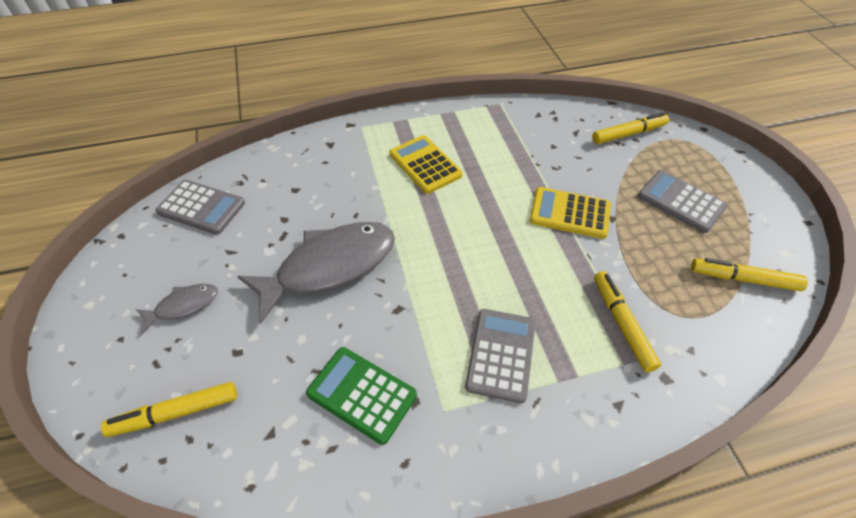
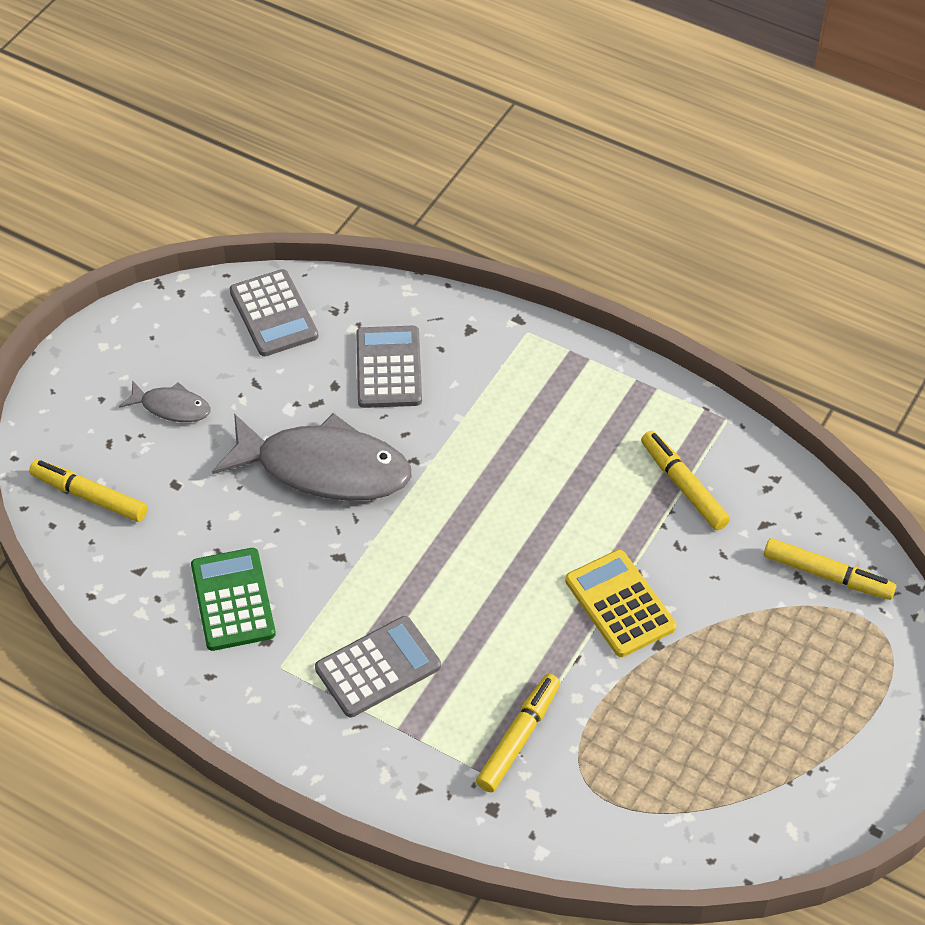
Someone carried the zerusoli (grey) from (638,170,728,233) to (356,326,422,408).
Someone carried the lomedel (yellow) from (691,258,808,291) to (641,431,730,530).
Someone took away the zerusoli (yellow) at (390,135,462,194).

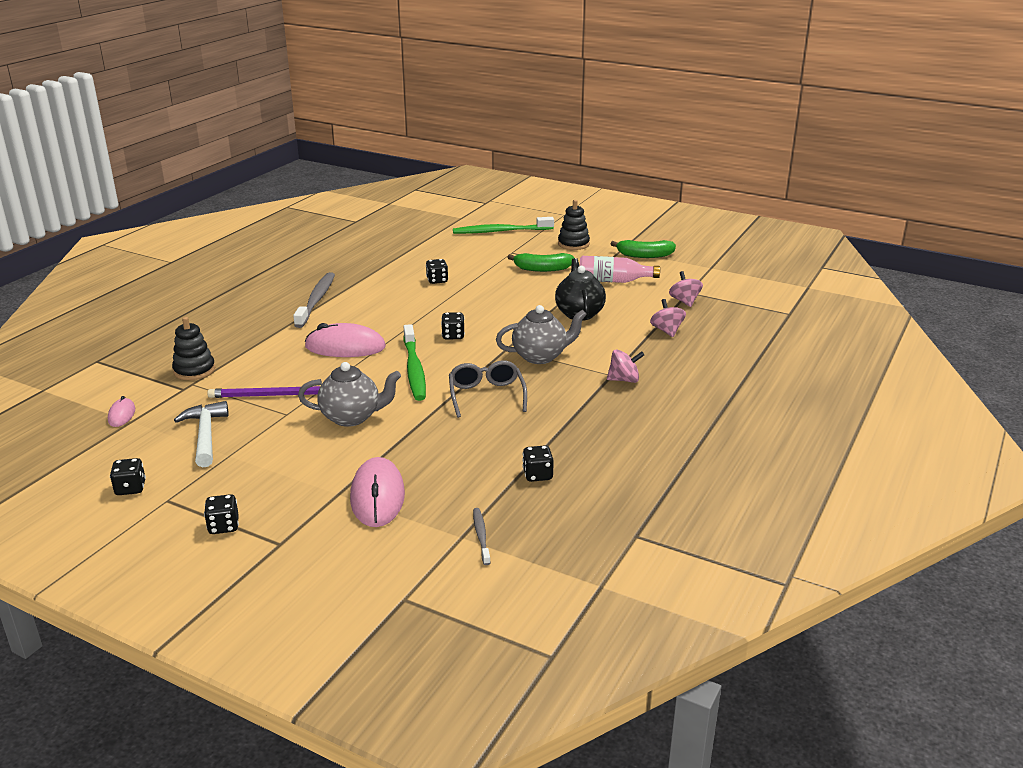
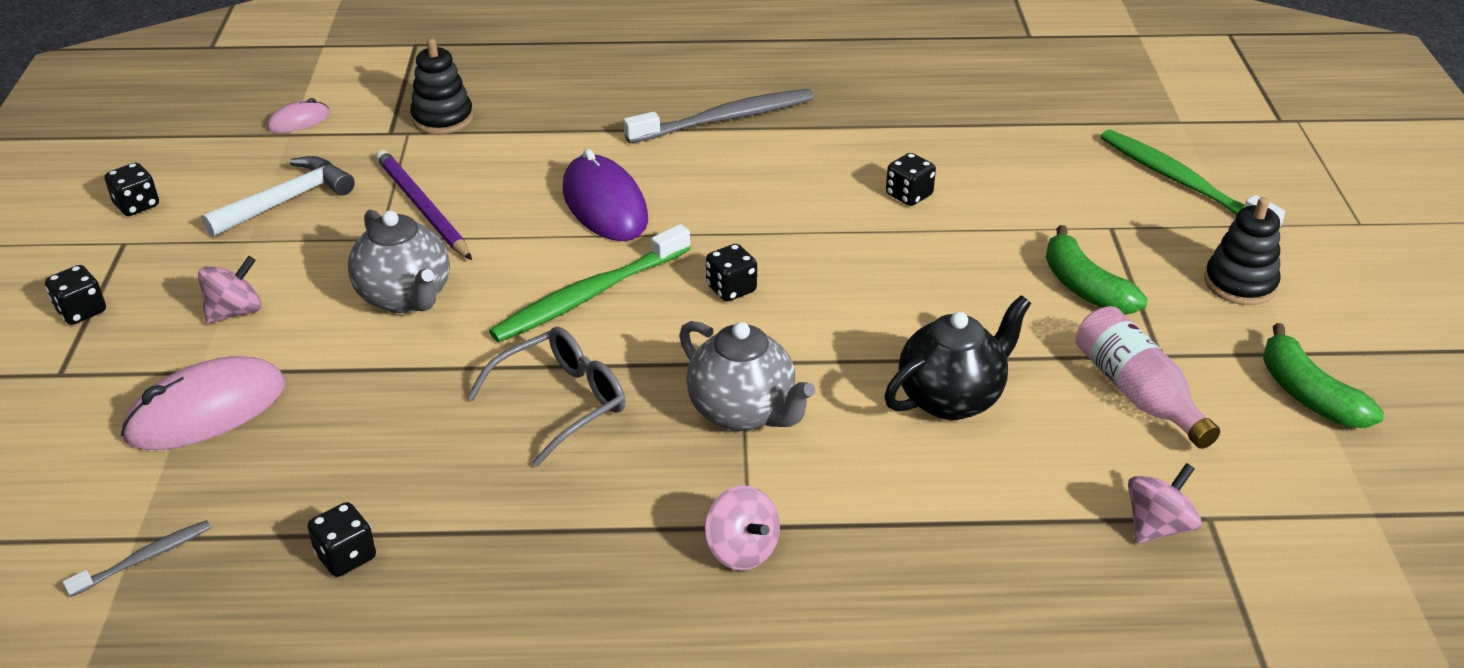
Someone carried the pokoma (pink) from (650,299,686,337) to (198,256,261,323).
Someone repainted the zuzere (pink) at (304,323,386,357), which became the zuzere (purple) at (563,149,648,241).

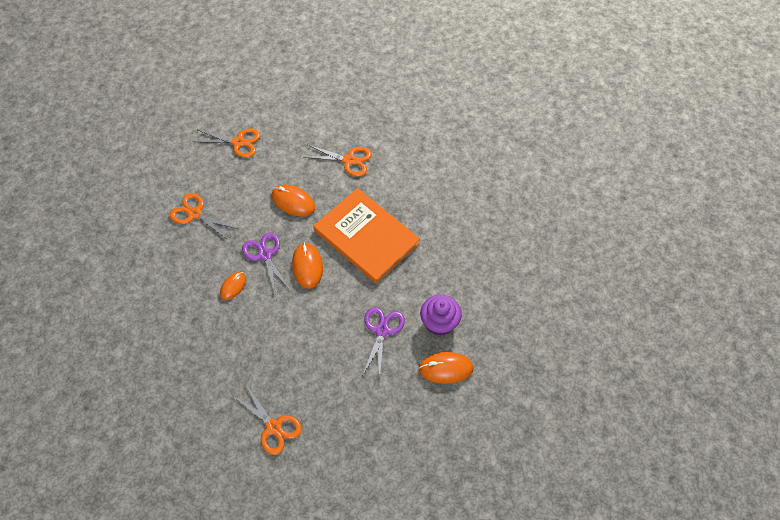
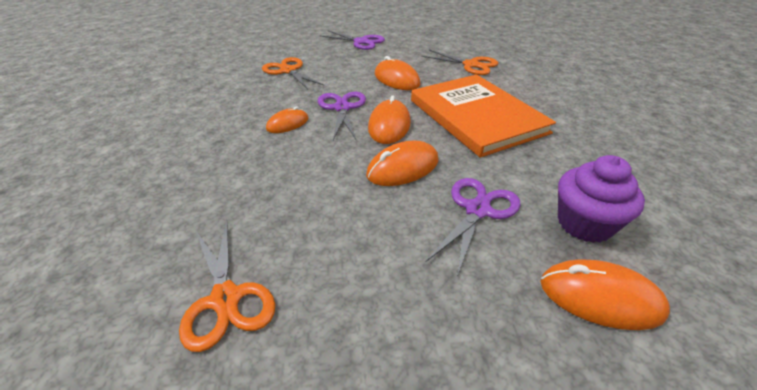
Someone repainted the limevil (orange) at (193,128,261,158), which became the limevil (purple) at (320,30,385,50).
Someone put down the zuzere (orange) at (366,140,439,186).

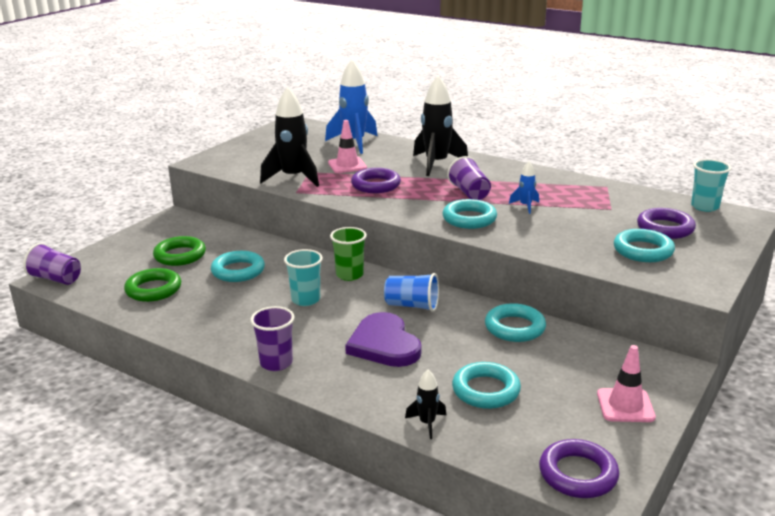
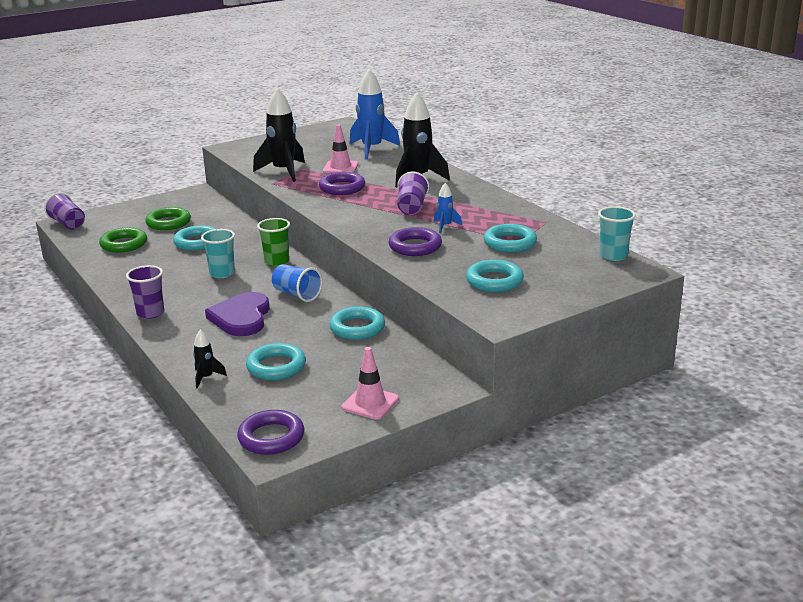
Someone carried the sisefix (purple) from (637,208,696,239) to (389,227,442,256).
Someone carried the sisefix (turquoise) from (443,199,497,229) to (484,224,537,252).

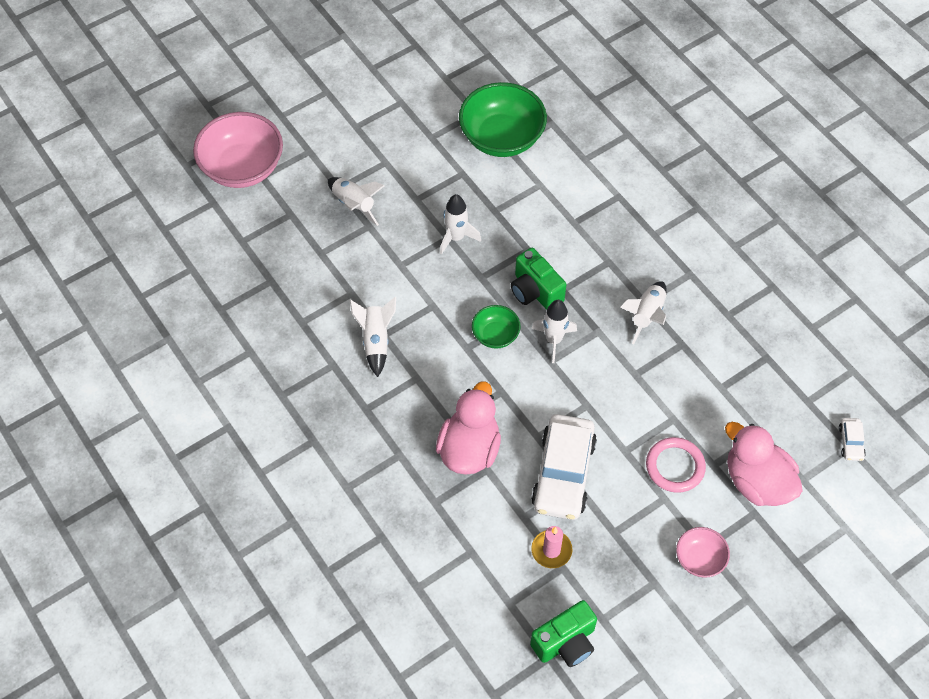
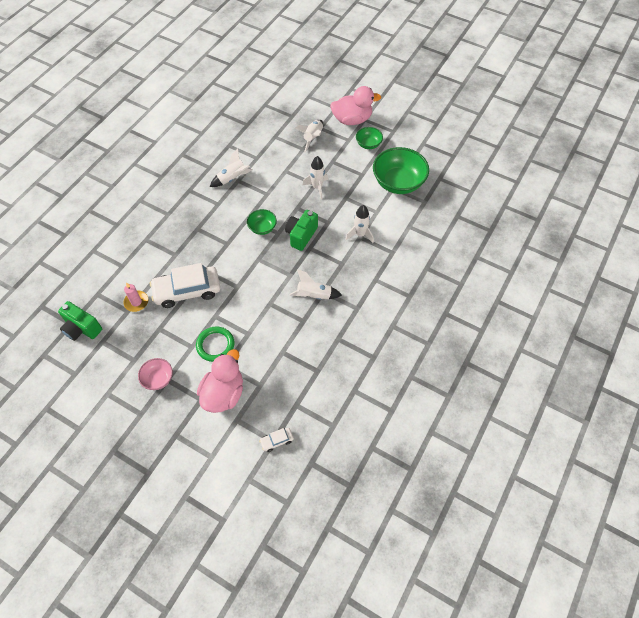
Someone repainted the sisefix (pink) at (646,437,706,493), which became the sisefix (green) at (196,326,234,362).
Someone carried the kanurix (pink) from (436,381,501,475) to (330,86,381,125).
Someone carried the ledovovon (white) from (531,300,577,363) to (346,205,374,243).
Someone put down the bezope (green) at (356,127,383,149).
Someone took away the bezope (pink) at (193,112,283,188).

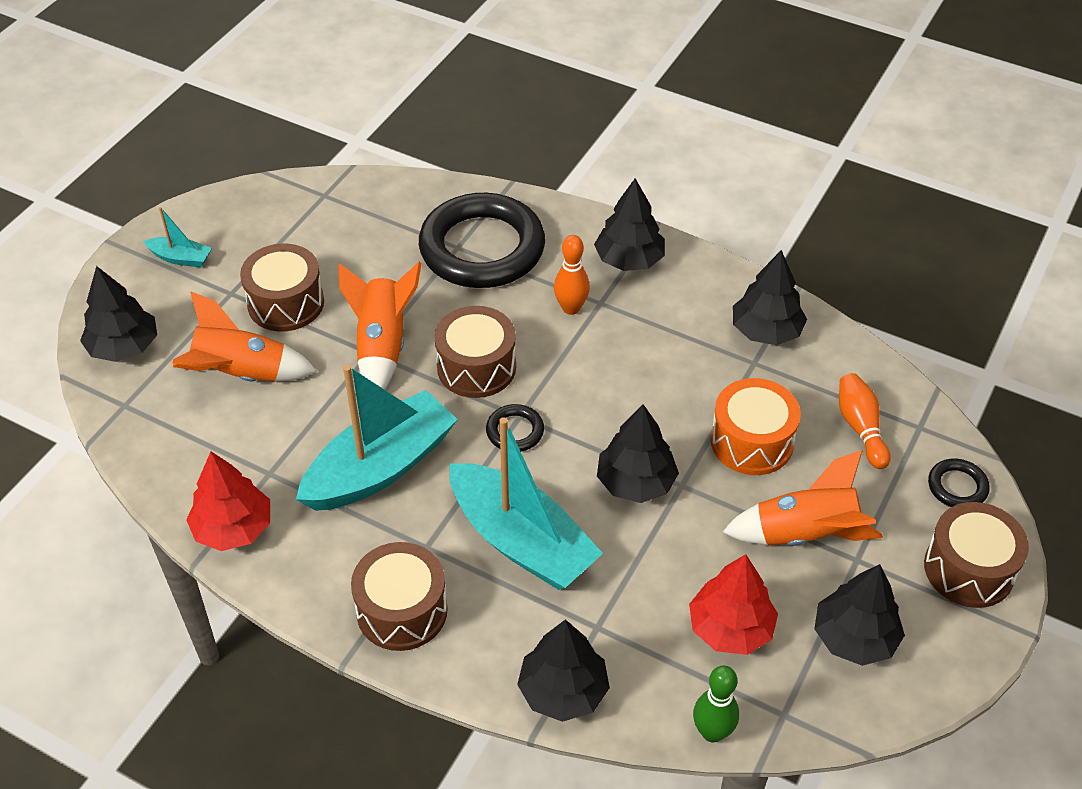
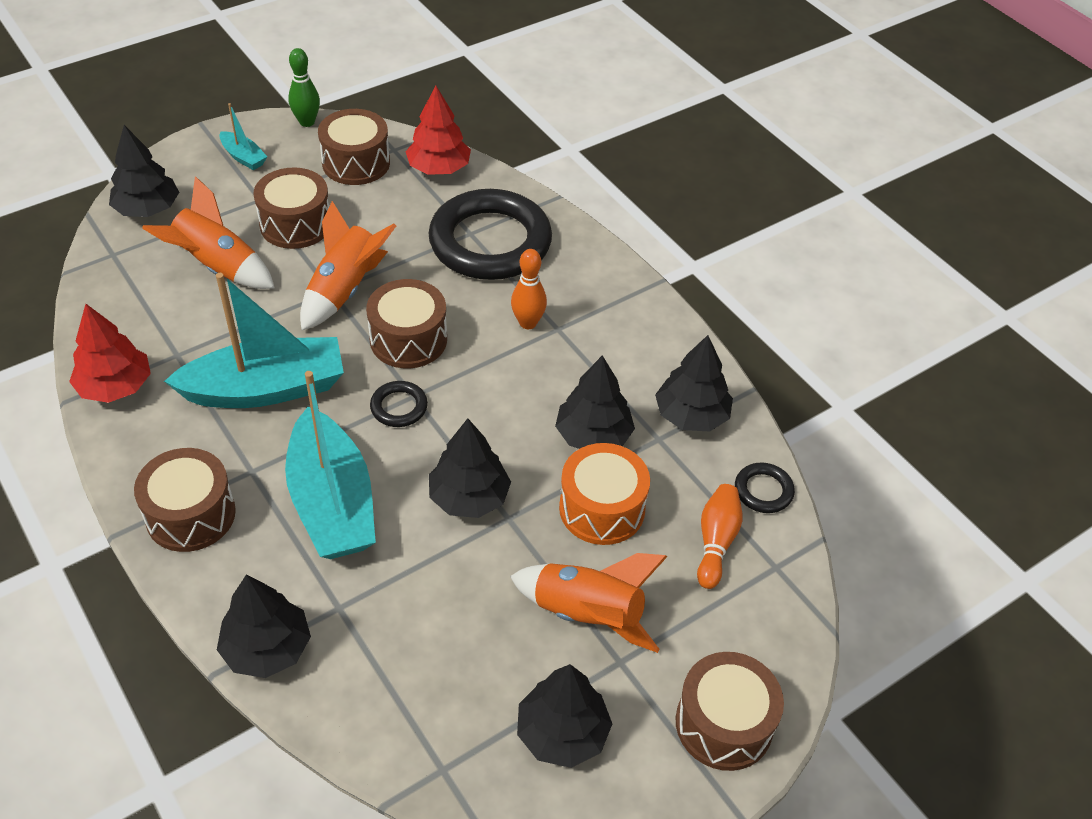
Someone carried the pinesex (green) from (693,665,739,742) to (288,48,320,127).
Someone put down the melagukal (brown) at (318,109,390,185).
Someone carried the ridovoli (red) from (689,554,778,655) to (405,86,471,175).
Someone carried the ridovoli (black) from (594,178,665,271) to (555,355,635,449).
Someone carried the sisefix (black) from (928,459,989,507) to (735,463,795,513).

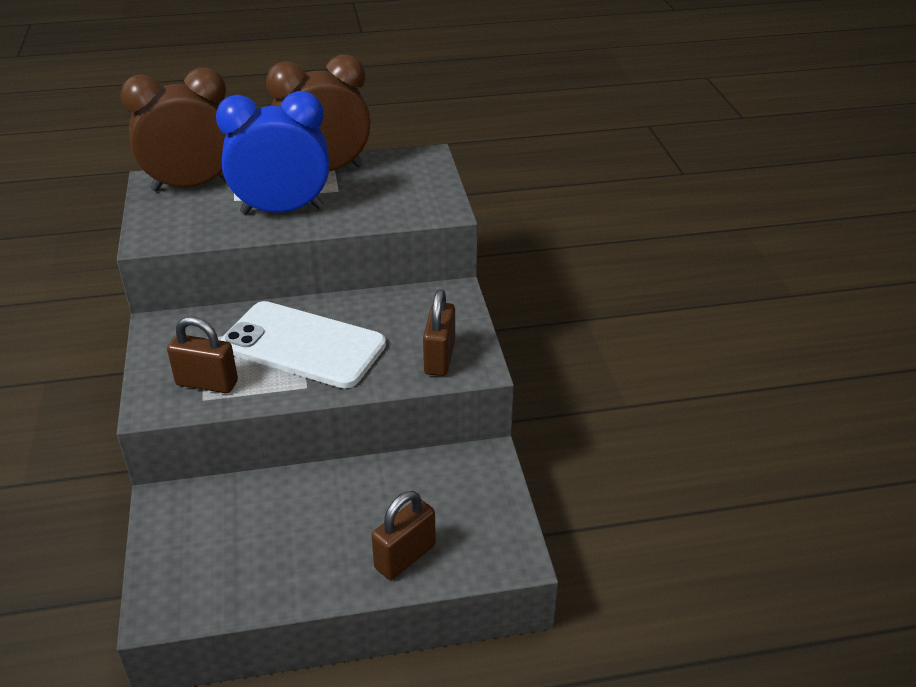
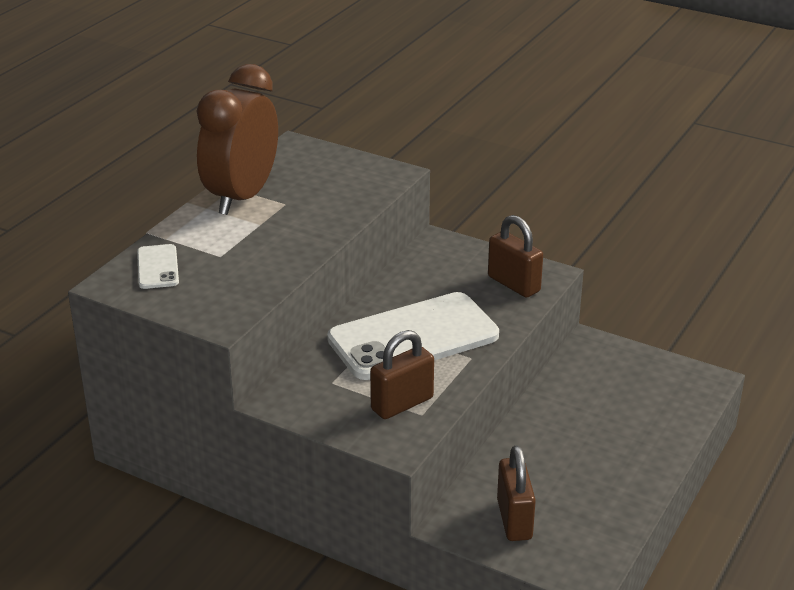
Someone swapped the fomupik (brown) at (120,67,226,192) for the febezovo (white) at (137,244,179,289).
Someone carried the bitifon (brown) from (371,491,436,580) to (497,445,536,541).
Someone took away the fomupik (blue) at (216,91,329,215).

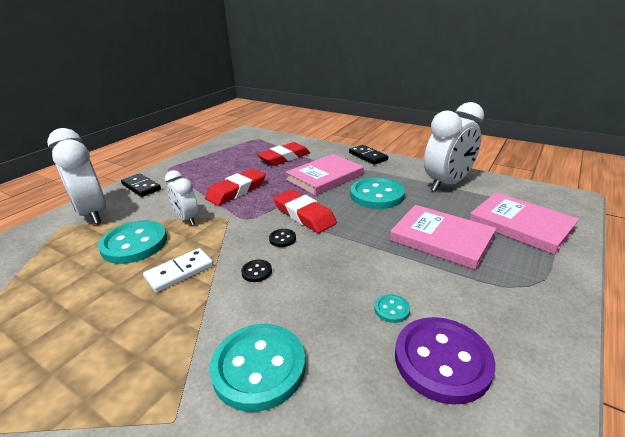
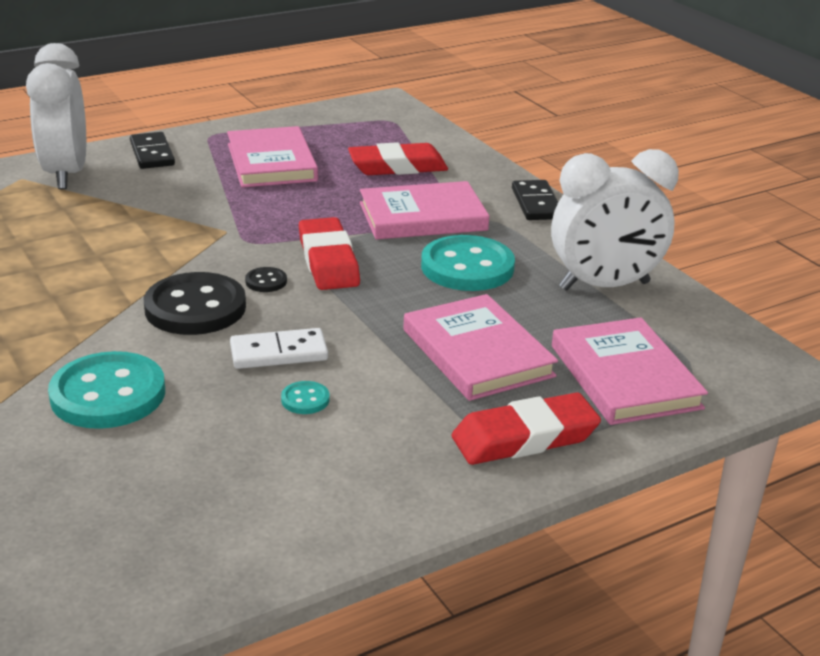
Someone scaled the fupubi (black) at (241,260,272,282) by 2.33.
Someone put down the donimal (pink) at (227,126,318,188).
Someone carried the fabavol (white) from (143,248,214,293) to (230,328,328,369).
Someone carried the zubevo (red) from (205,168,266,206) to (452,392,601,465).
Someone took away the fupubi (turquoise) at (98,220,167,264).
Someone took away the fomupik (white) at (165,170,198,225).
Someone took away the fupubi (purple) at (395,317,495,405).

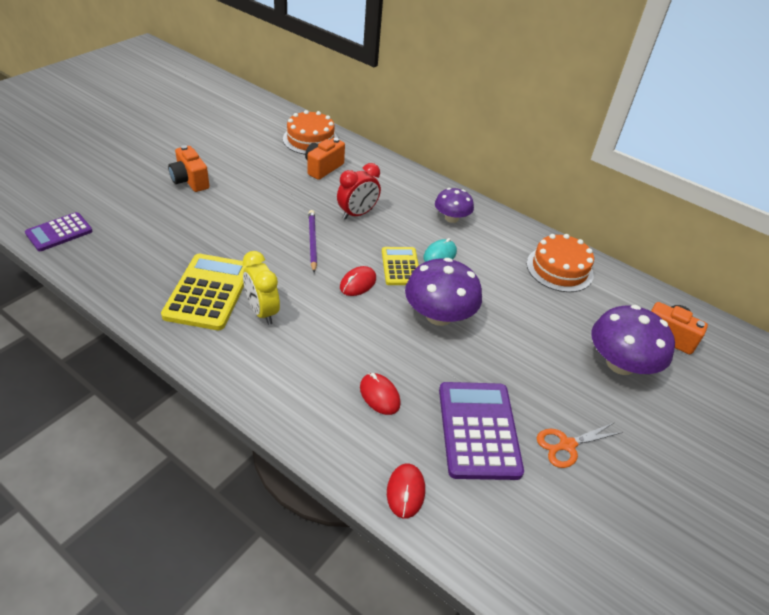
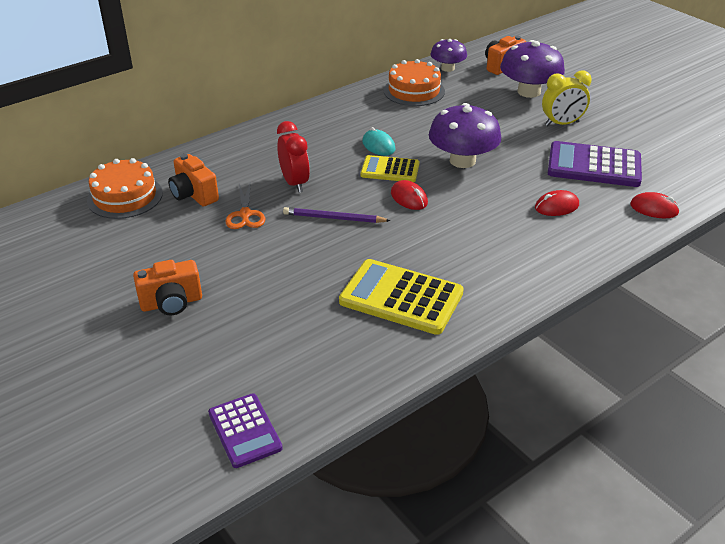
Someone carried the limevil (orange) from (537,422,623,468) to (225,182,265,229).
Someone carried the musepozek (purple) from (435,188,474,223) to (430,39,467,72).
Someone carried the fomupik (yellow) from (243,251,280,325) to (542,71,592,126).

